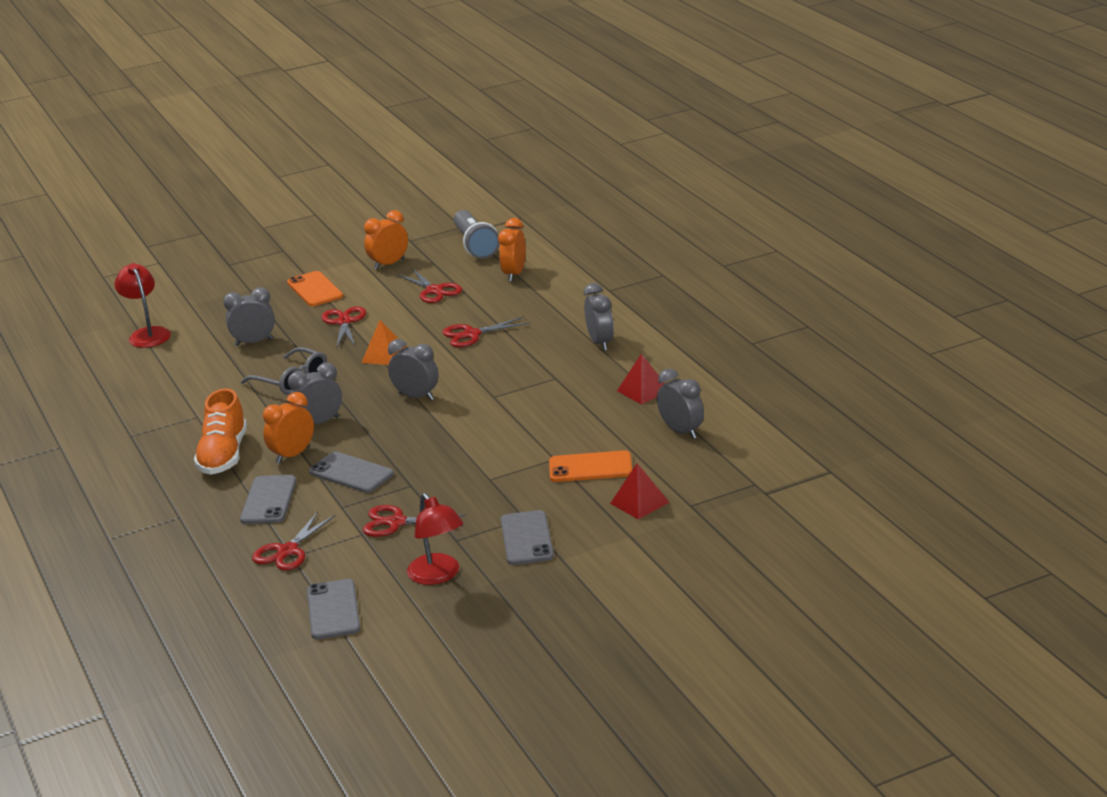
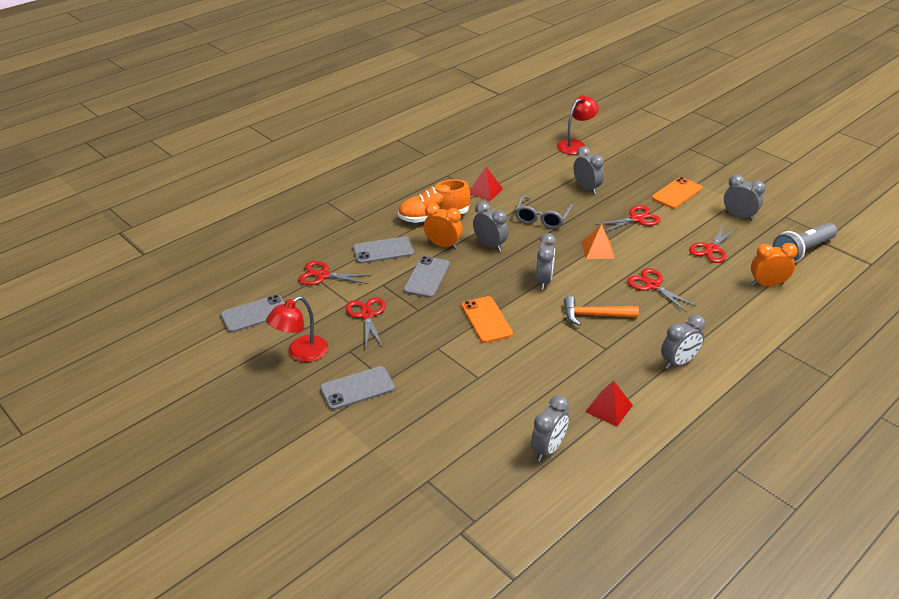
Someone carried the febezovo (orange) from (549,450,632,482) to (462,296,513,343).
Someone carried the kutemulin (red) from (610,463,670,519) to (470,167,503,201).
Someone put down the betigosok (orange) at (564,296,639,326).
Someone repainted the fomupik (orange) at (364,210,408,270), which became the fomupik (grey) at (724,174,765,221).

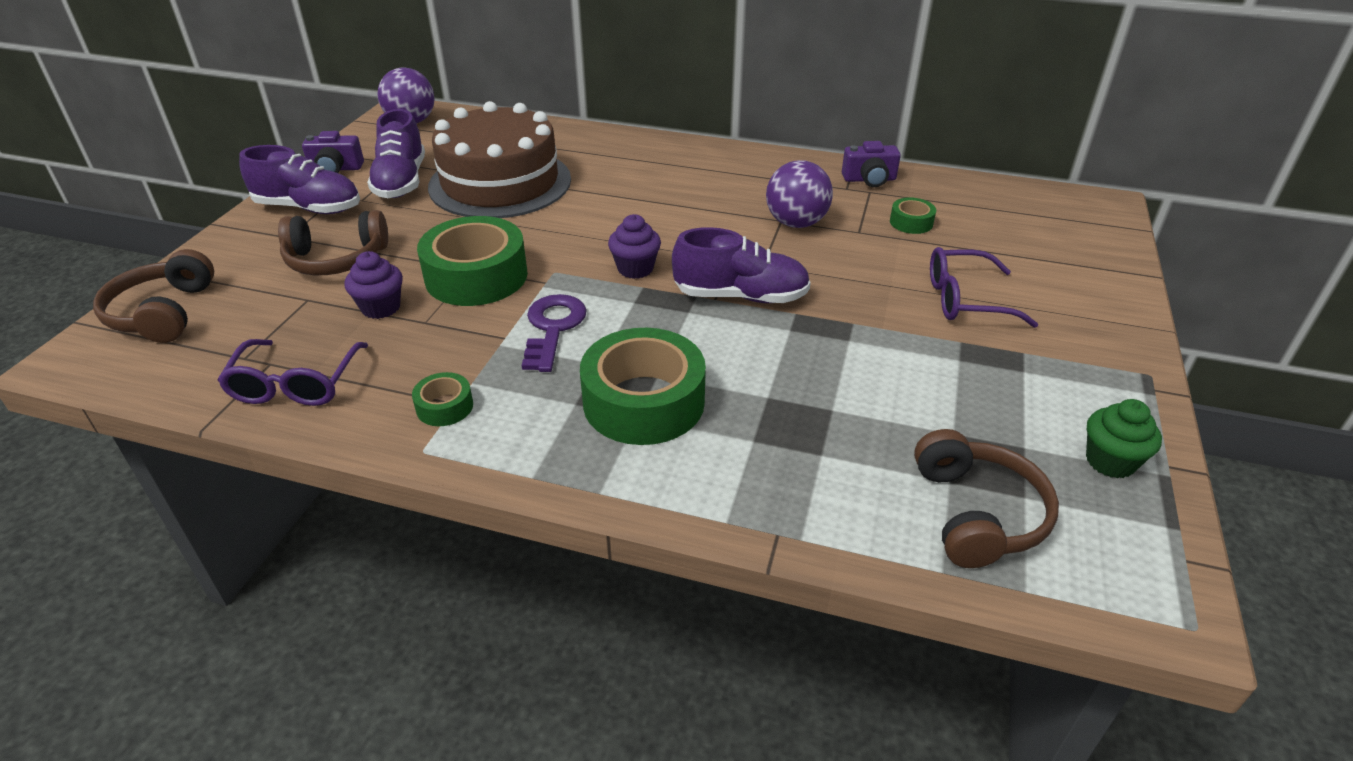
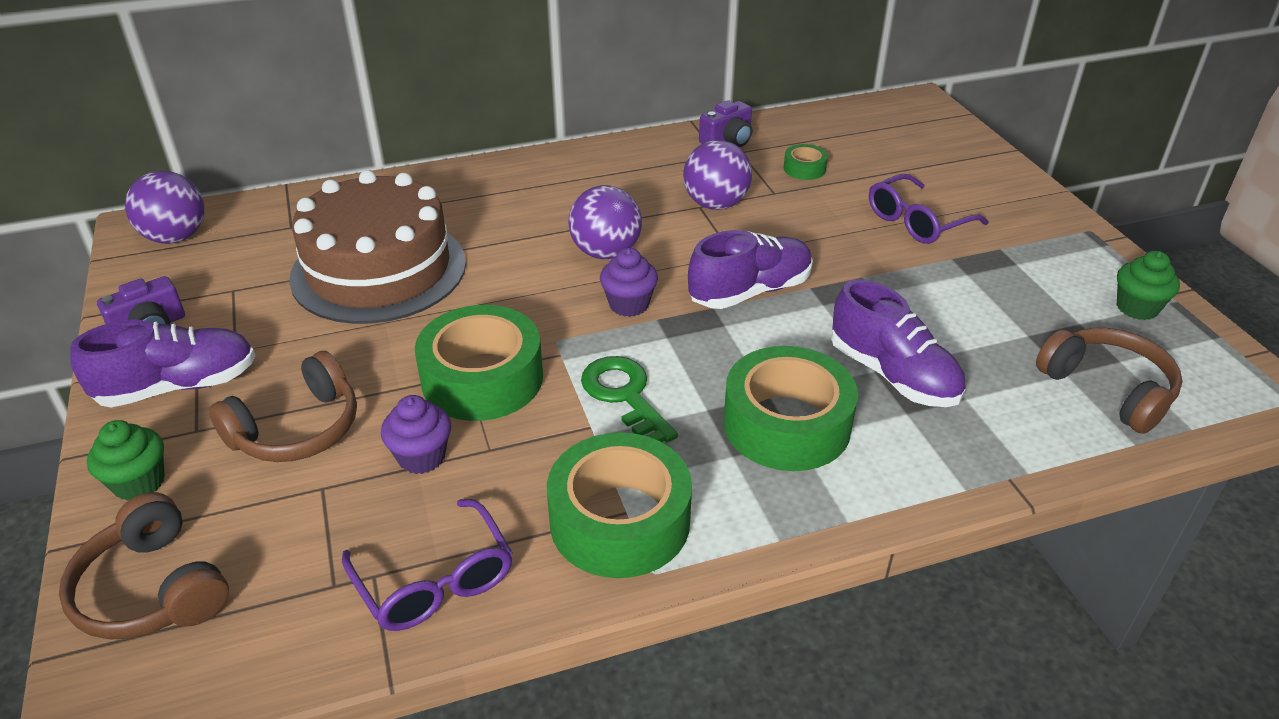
Someone put down the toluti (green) at (87,420,165,501).
Someone scaled the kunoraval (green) at (412,372,473,426) by 2.18.
Someone put down the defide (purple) at (569,185,642,259).
Someone repainted the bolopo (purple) at (522,294,587,372), which became the bolopo (green) at (581,356,678,442).
Someone carried the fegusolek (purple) from (367,109,425,198) to (831,279,965,407).

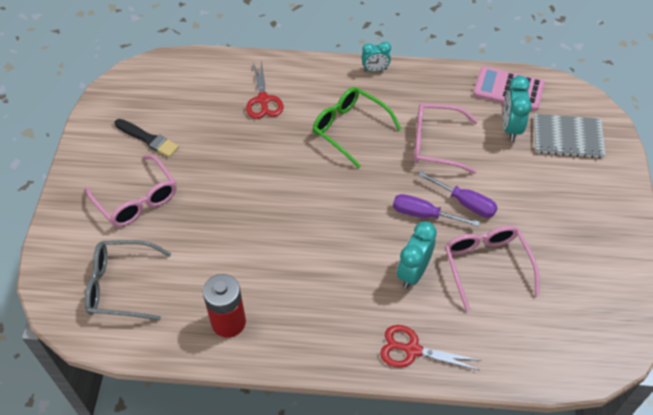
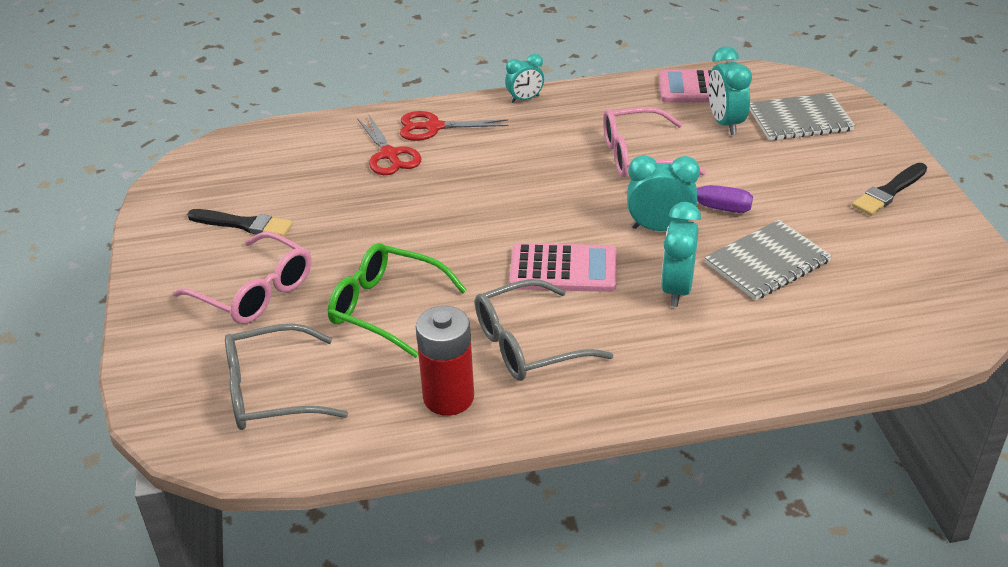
Someone carried the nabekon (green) from (313,87,402,168) to (328,243,467,358).
Someone carried the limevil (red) from (380,325,481,371) to (400,111,508,141).
Someone put down the nabekon (grey) at (475,279,614,381).
Someone put down the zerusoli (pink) at (509,243,616,292).
Someone swapped the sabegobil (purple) at (393,194,480,226) for the fomupik (turquoise) at (627,155,700,231).
Someone swapped the nabekon (pink) at (445,226,539,311) for the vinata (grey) at (704,220,832,300).
Someone put down the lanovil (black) at (852,163,927,216).

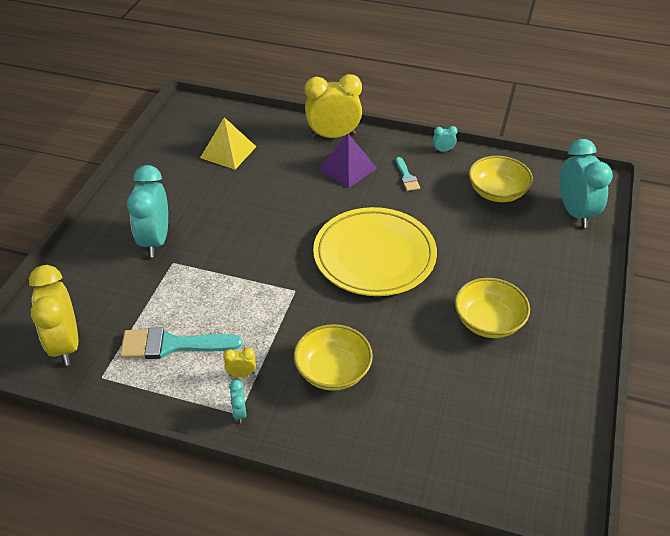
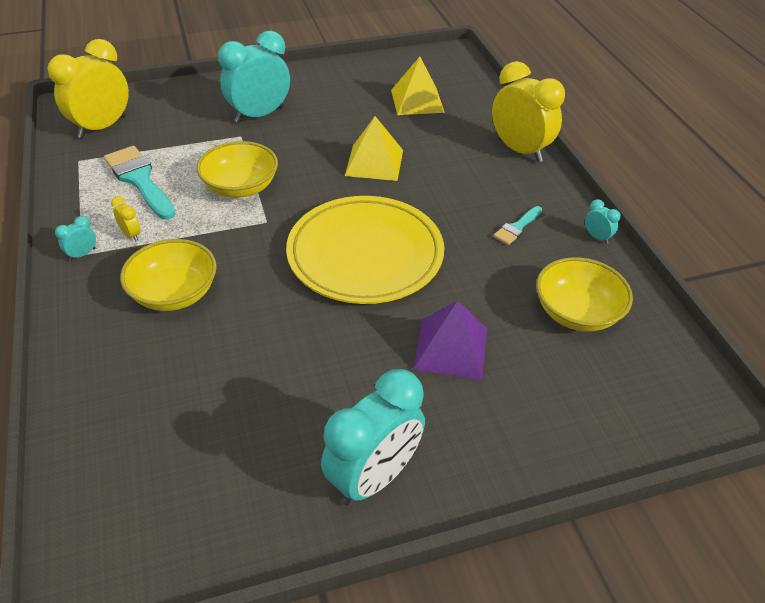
Someone carried the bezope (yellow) from (455,278,530,338) to (197,141,278,198).
Someone carried the fomupik (turquoise) from (560,139,613,228) to (321,369,425,505).
Someone put down the kutemulin (yellow) at (345,116,403,181).
Someone carried the kutemulin (purple) from (319,134,377,188) to (413,301,487,380).

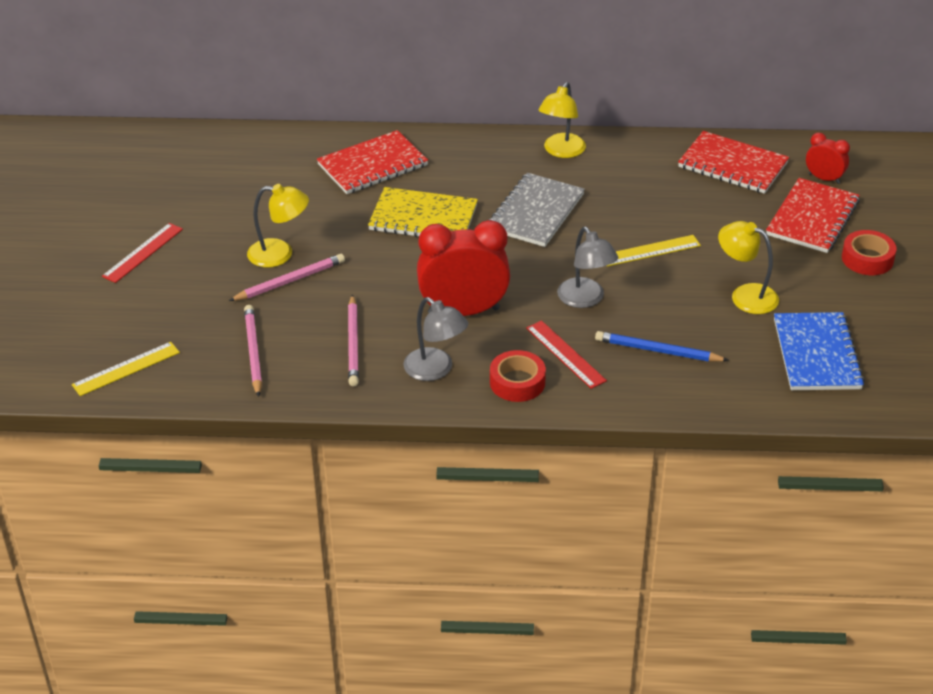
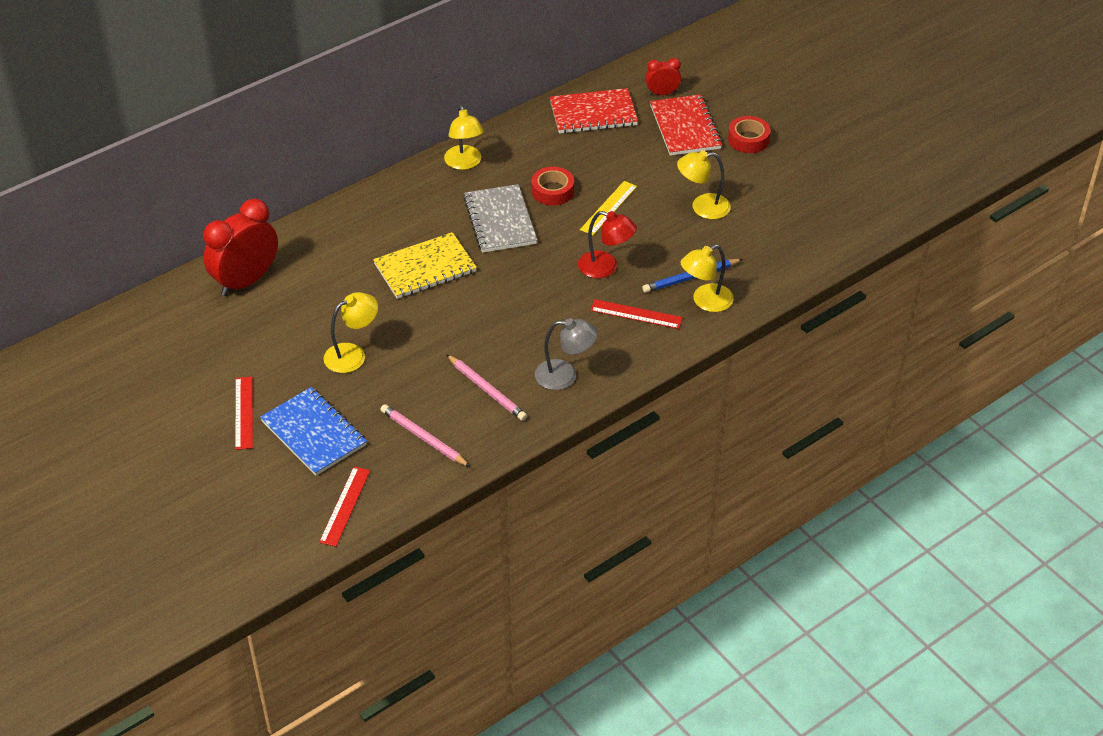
Someone carried the fomupik (red) from (417,220,510,316) to (203,199,278,296).
Someone carried the vinata (blue) from (774,312,865,390) to (260,387,367,476).
Someone repainted the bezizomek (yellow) at (72,342,180,396), which became the bezizomek (red) at (319,467,370,547).
Someone carried the kunoraval (red) from (490,350,546,402) to (531,167,574,206).
Someone repainted the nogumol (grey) at (557,227,618,308), which became the nogumol (red) at (578,211,637,278).
Someone put down the nogumol (yellow) at (680,245,734,312).
Someone took away the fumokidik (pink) at (229,254,345,301).
Someone took away the vinata (red) at (317,130,428,194).

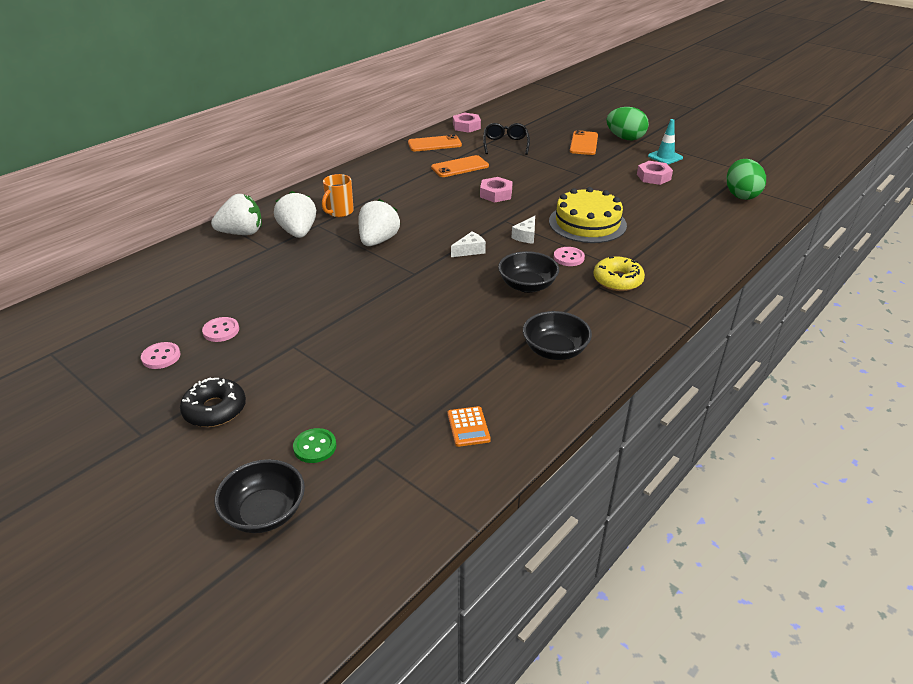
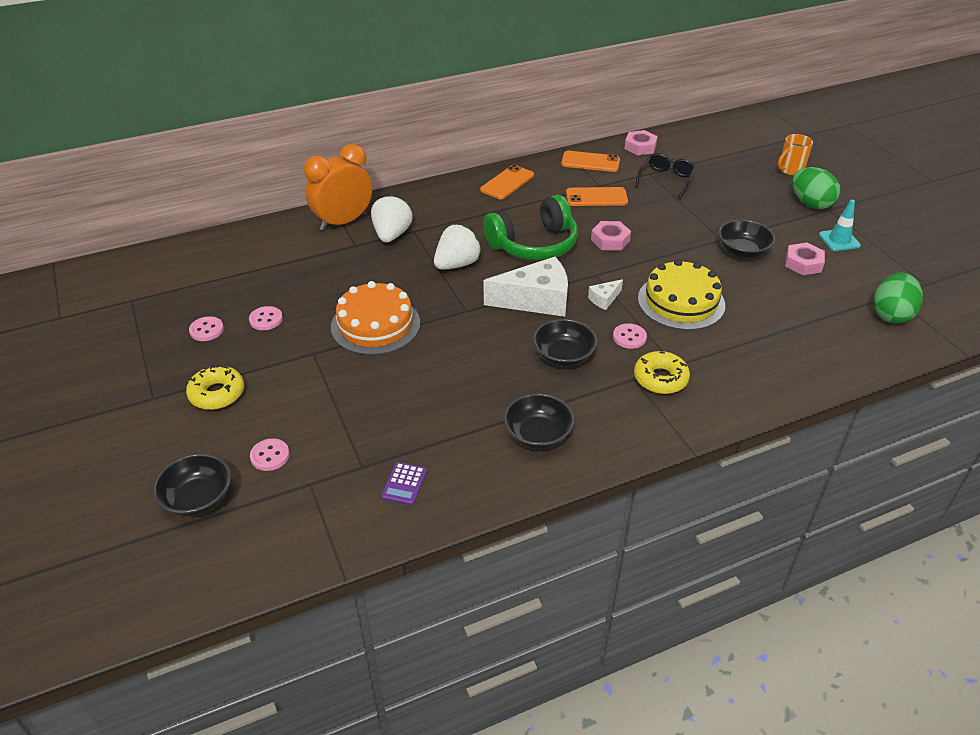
Someone repainted the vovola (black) at (180,377,246,427), which became the vovola (yellow) at (186,364,244,410).
Someone repainted the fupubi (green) at (293,428,336,463), which became the fupubi (pink) at (250,438,290,471).
Someone swapped the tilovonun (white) at (211,194,262,235) for the fomupik (orange) at (304,144,372,231).
Someone put down the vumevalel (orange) at (331,281,420,355).
Someone repainted the zerusoli (orange) at (448,406,491,447), which became the zerusoli (purple) at (381,462,427,505).
Someone carried the febezovo (orange) from (570,130,598,155) to (480,165,534,199).
Someone put down the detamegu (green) at (483,195,578,260).
Someone scaled the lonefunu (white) at (451,232,486,257) by 2.22.
Someone put down the bezope (black) at (718,219,775,258).
Someone carried the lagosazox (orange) from (322,174,354,217) to (778,134,813,175).

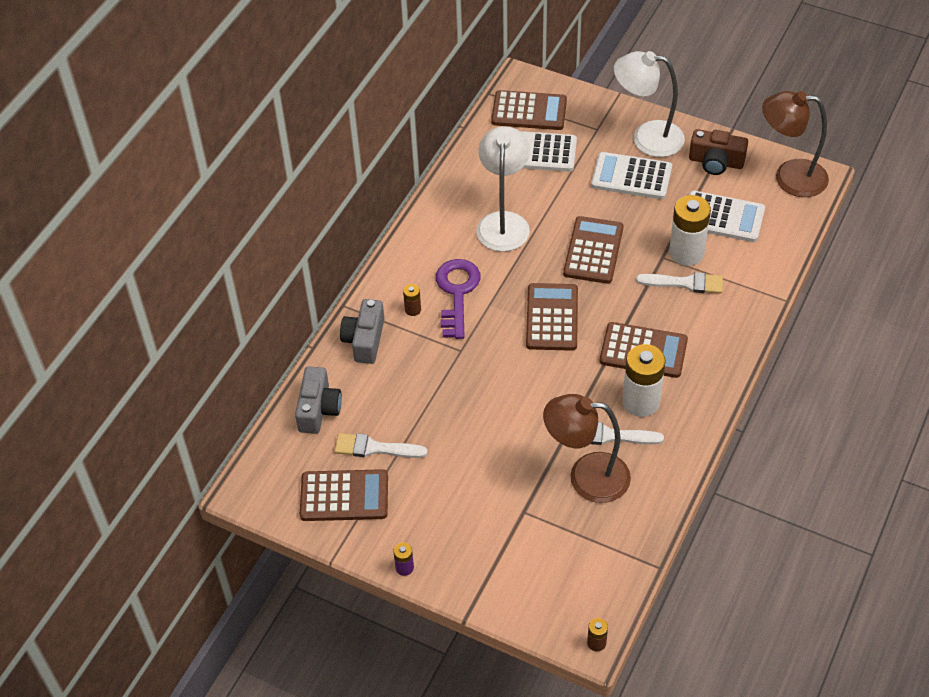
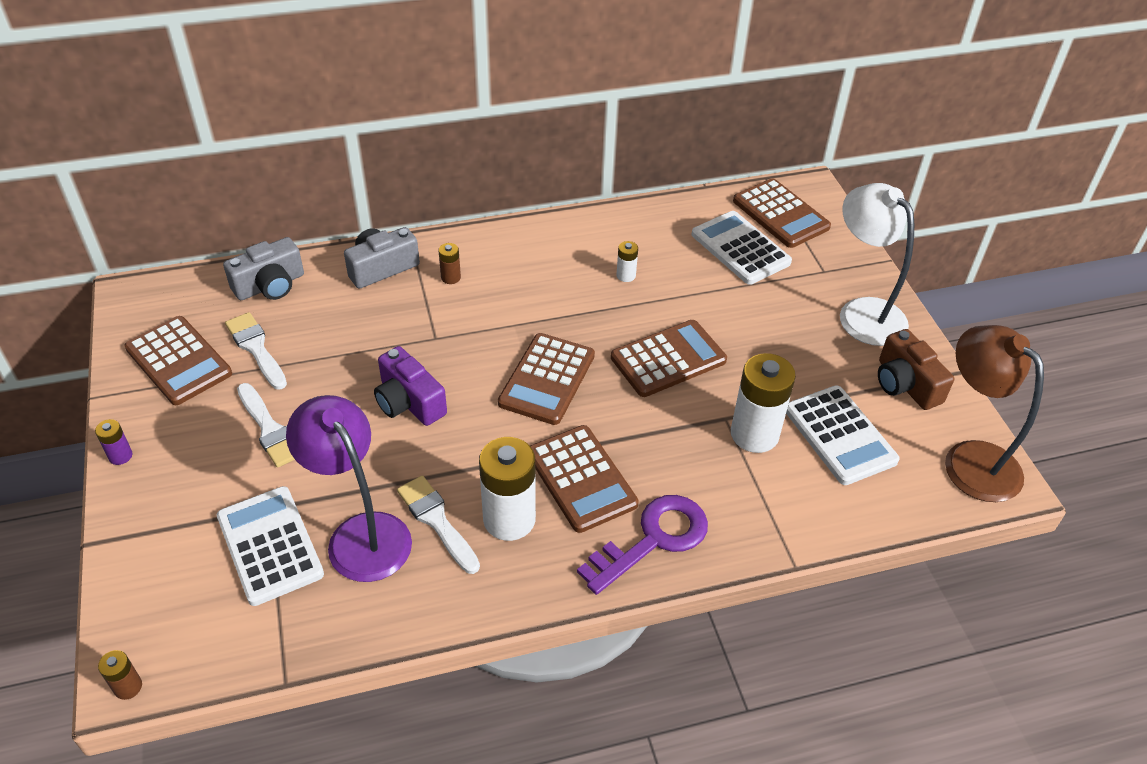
Someone carried the zerusoli (white) from (591,152,672,199) to (217,486,324,606).
Someone carried the lanovil (white) from (636,272,723,294) to (237,383,295,468).
Someone repainted the nogumol (brown) at (543,394,631,503), which became the nogumol (purple) at (286,395,412,582).
Someone put down the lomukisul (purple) at (374,346,447,426).
Someone rotated the zerusoli (brown) at (526,283,578,351) by 150 degrees clockwise.
Someone carried the bolopo (purple) from (436,259,481,339) to (577,495,708,595).
Someone swapped the nogumol (white) at (476,126,530,252) for the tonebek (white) at (616,241,638,282).

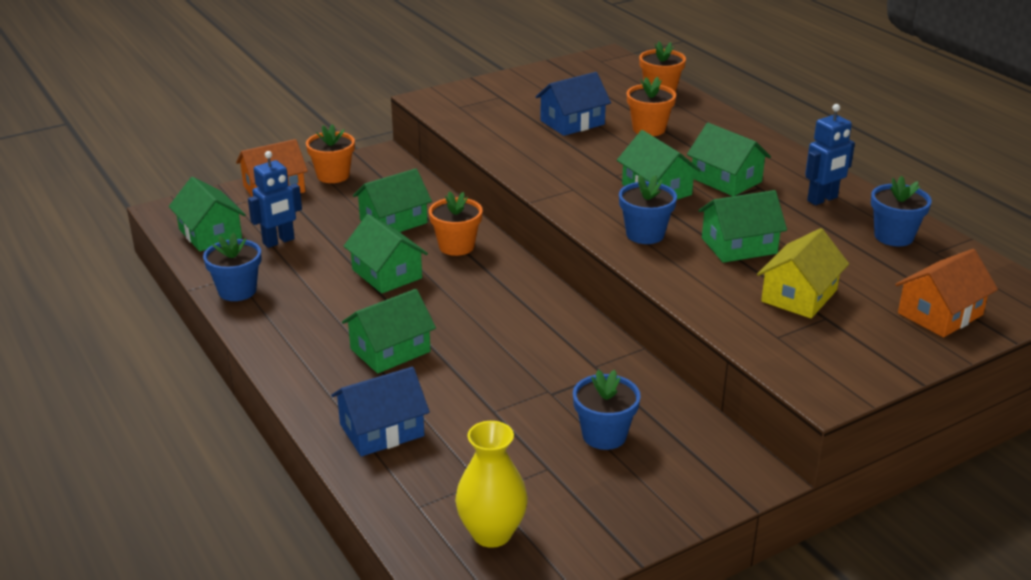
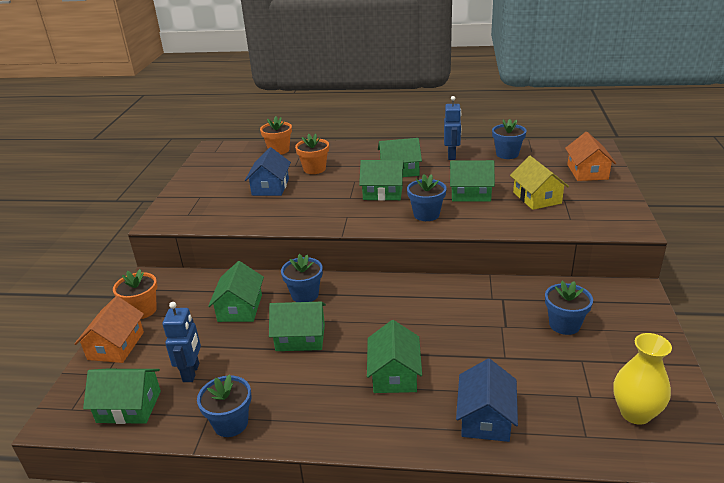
Someone repainted the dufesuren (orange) at (429,191,483,256), which became the dufesuren (blue) at (281,254,323,302).
Someone rotated the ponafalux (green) at (698,190,787,263) by 75 degrees clockwise.

